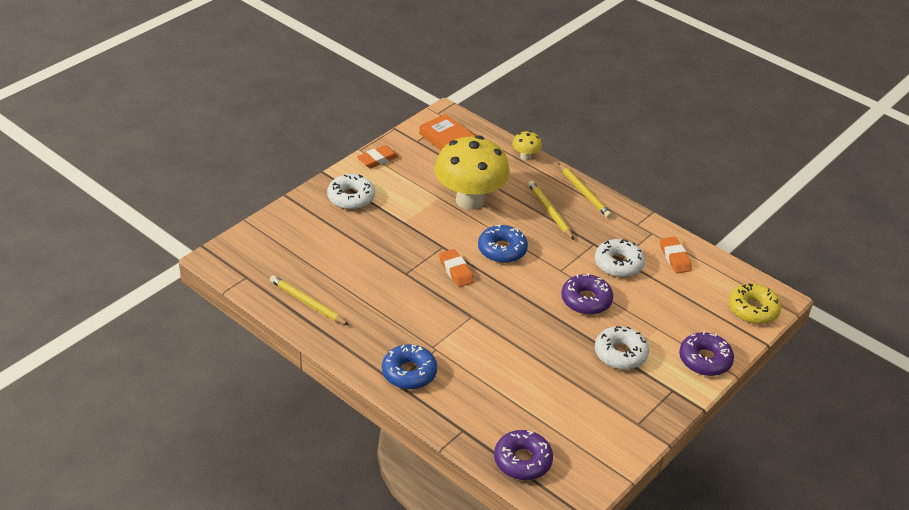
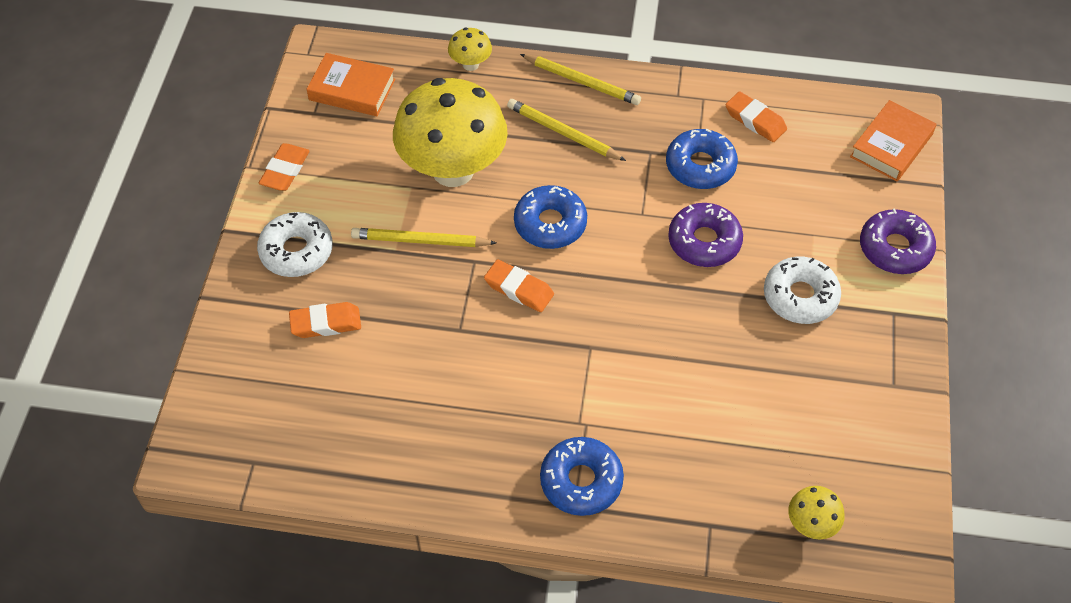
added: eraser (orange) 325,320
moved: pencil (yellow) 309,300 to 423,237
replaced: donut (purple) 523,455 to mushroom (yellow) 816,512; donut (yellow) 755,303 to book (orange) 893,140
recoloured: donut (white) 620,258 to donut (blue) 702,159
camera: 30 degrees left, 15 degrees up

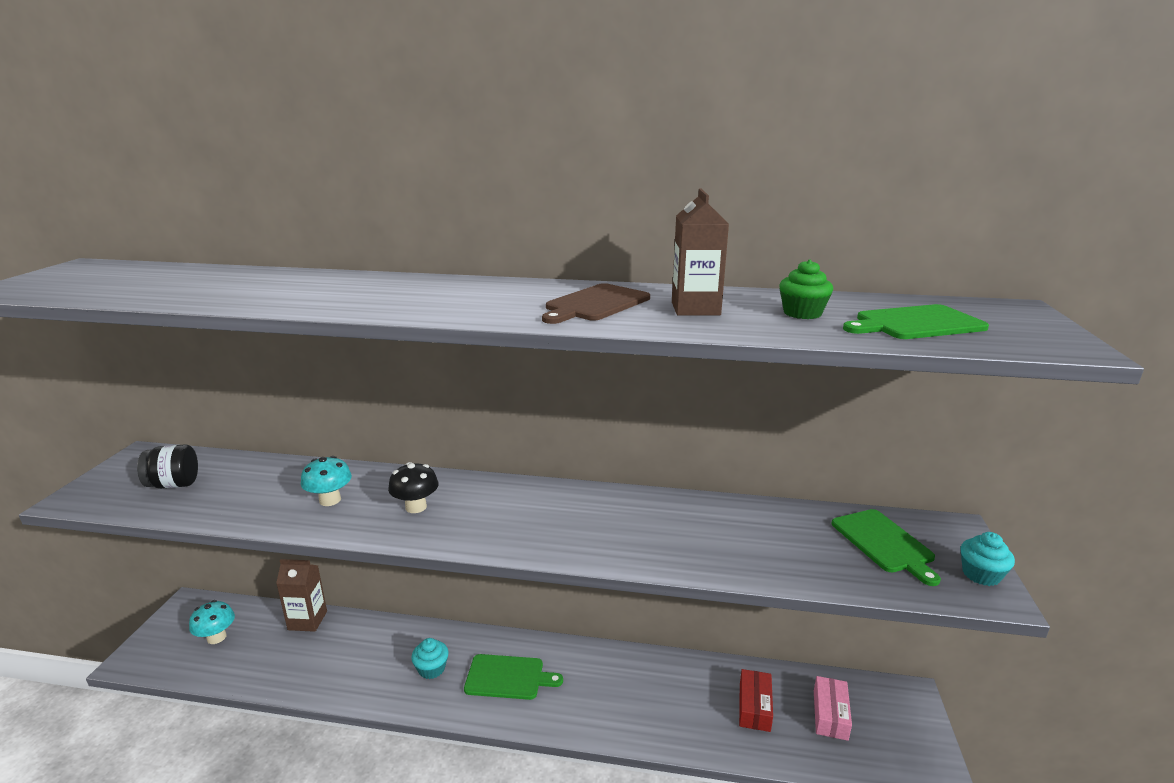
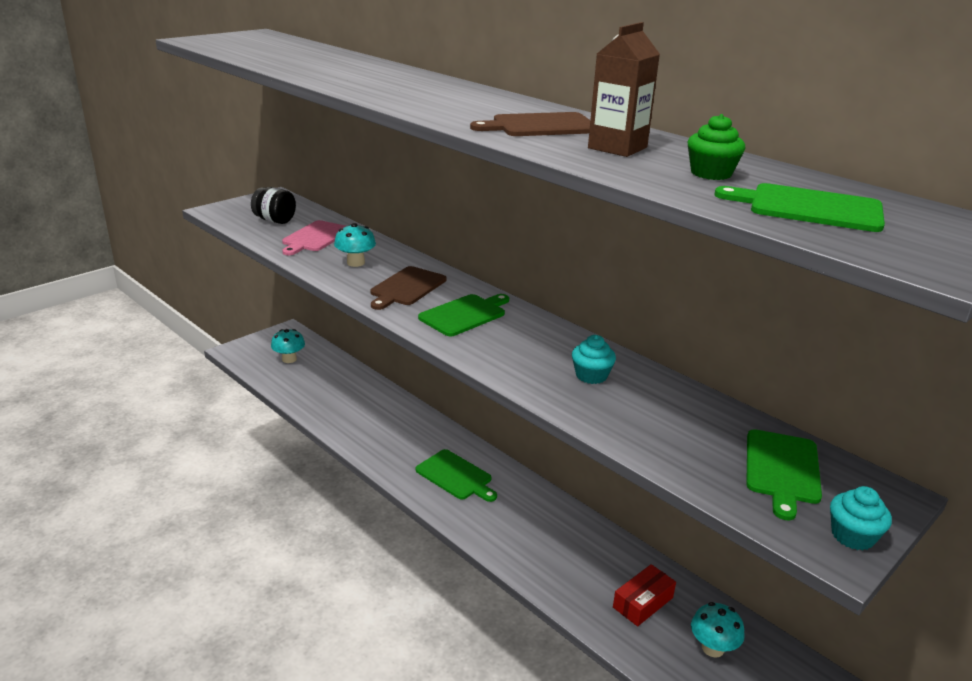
removed: carton (brown) 301,595
added: cutting board (pink) 314,237; cutting board (green) 463,315
moved: cupcake (turquoise) 430,658 to 594,359
replaced: mushroom (black) 413,487 to cutting board (brown) 408,288; box (pink) 833,708 to mushroom (turquoise) 718,630
camera: 35 degrees right, 5 degrees up

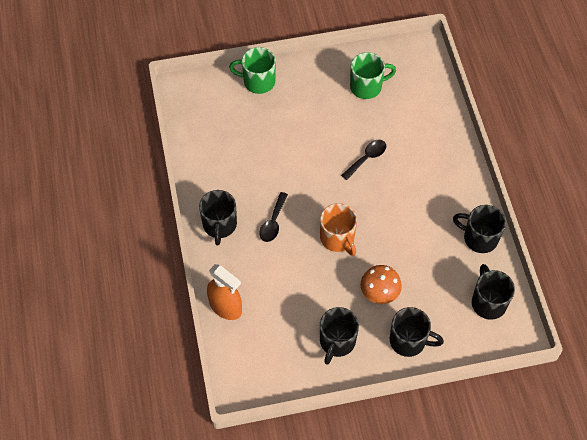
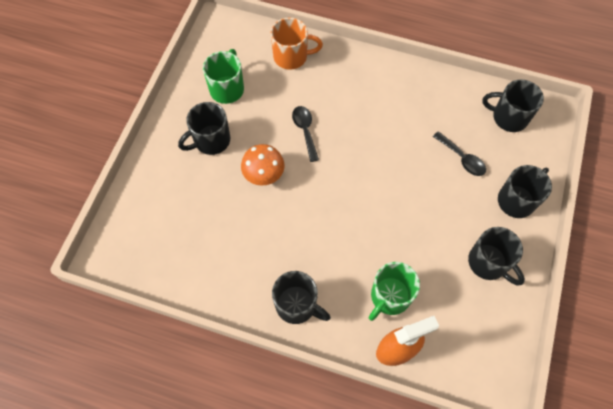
moved: mug (green) 252,70 to 394,291; spoon (black) 273,217 to 459,153; mug (orange) 338,229 to 297,43; mushroom (orange) 381,284 to 263,165; mug (black) 479,229 to 204,128
camera: 60 degrees left, 5 degrees up

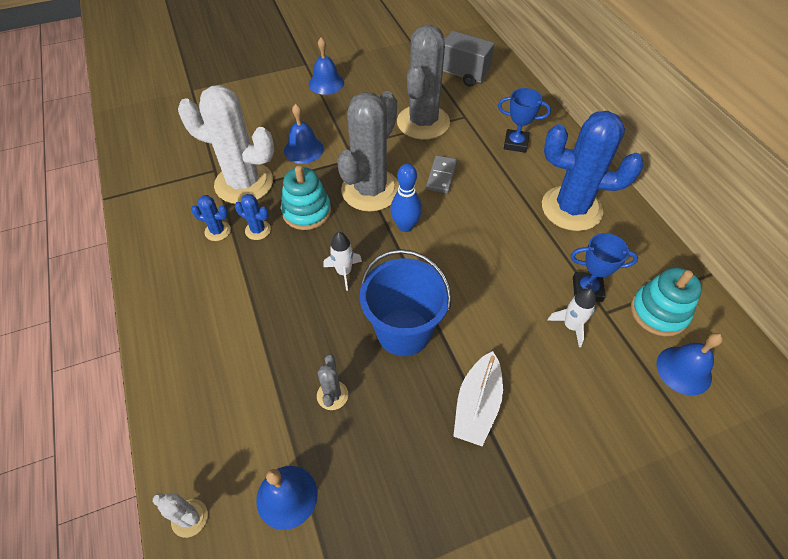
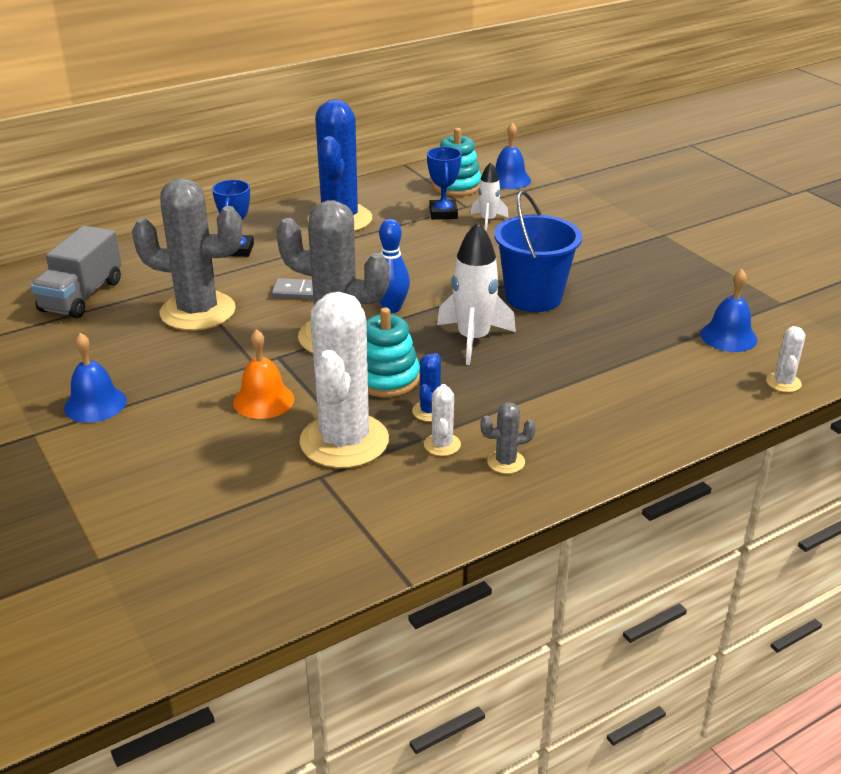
removed: boat (white) 478,398
moved: cactus (grey) 332,382 to 508,438
recoloured: cactus (blue) 211,218 to cactus (white) 442,420; bell (blue) 304,134 to bell (orange) 263,374
resized: rocket (white) 342,261 = 476,293 x1.73
camera: 100 degrees left, 20 degrees down

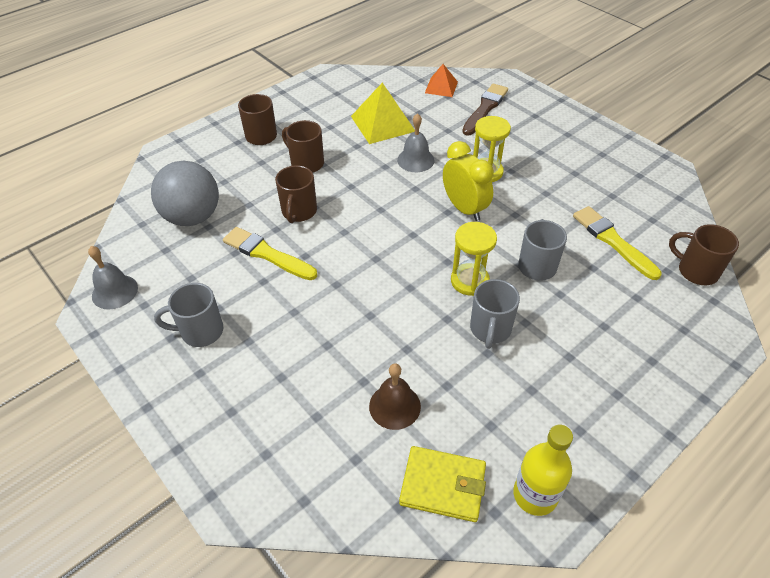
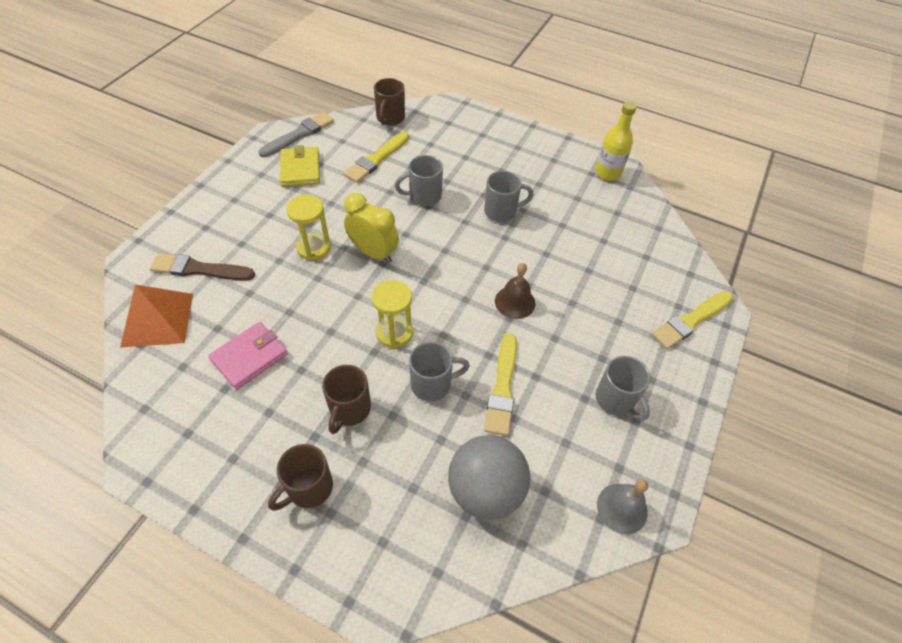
removed: bell (grey) 416,142
added: brush (grey) 296,134; brush (yellow) 692,320
moved: bell (brown) 395,396 to 515,291; wallet (yellow) 442,484 to 300,166; hourglass (yellow) 474,259 to 392,314
replaced: pyramid (yellow) 383,113 to wallet (pink) 248,356
recoloured: mug (brown) 296,194 to mug (grey) 439,371
turned: clock (yellow) 468,181 = 371,228 90 degrees clockwise
resized: pyramid (orange) 441,80 = 156,316 x1.67
camera: 115 degrees left, 5 degrees up

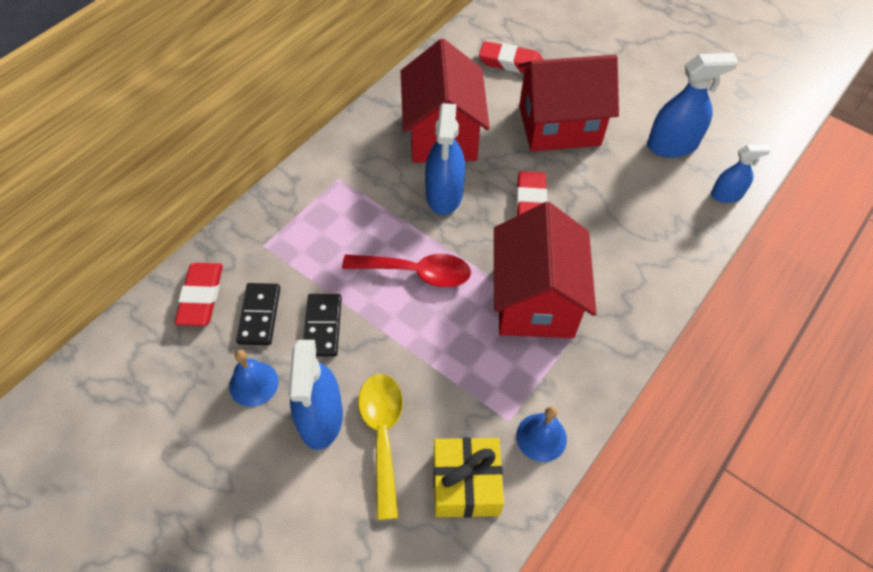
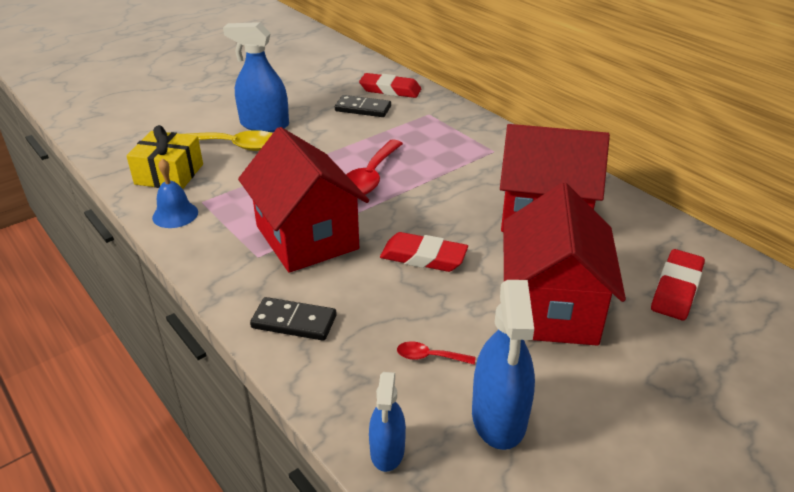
removed: bell (blue) 254,378; spray bottle (blue) 445,159
added: spoon (red) 436,353
moved: domino (black) 322,325 to 293,319
turned: house (red) 545,270 = 303,200 45 degrees clockwise
camera: 105 degrees right, 20 degrees down

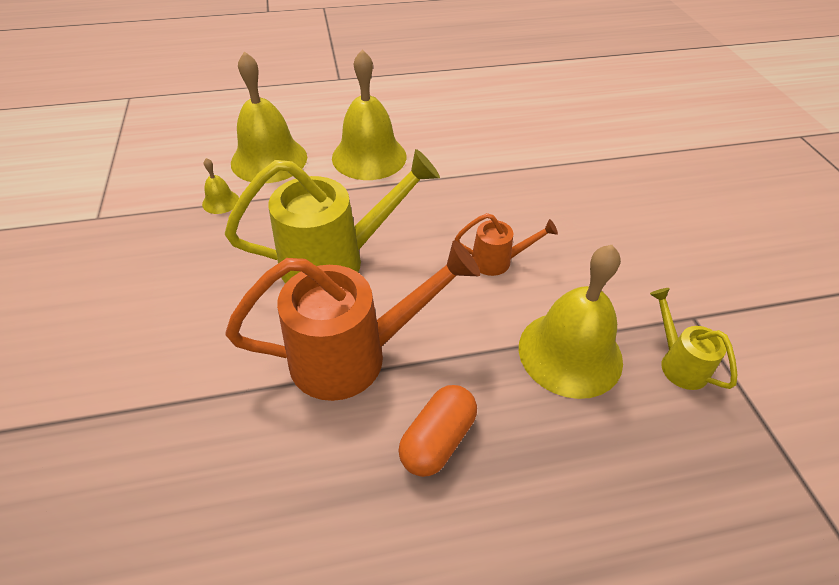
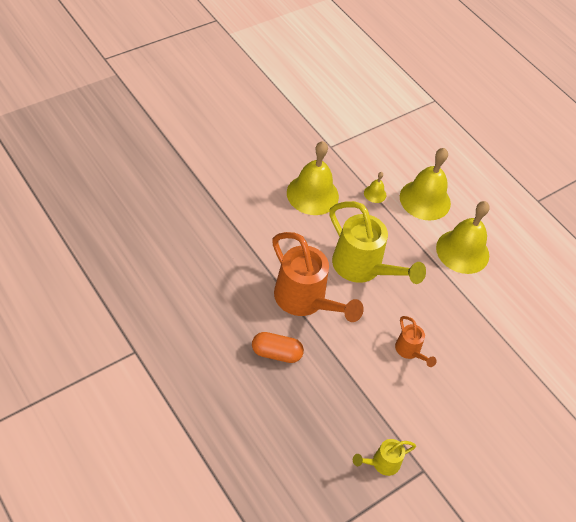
moved: bell (yellow) 571,322 to 313,178
turned: watering can (yellow) 693,339 = 384,457 150 degrees counterclockwise
camera: 60 degrees right, 5 degrees up

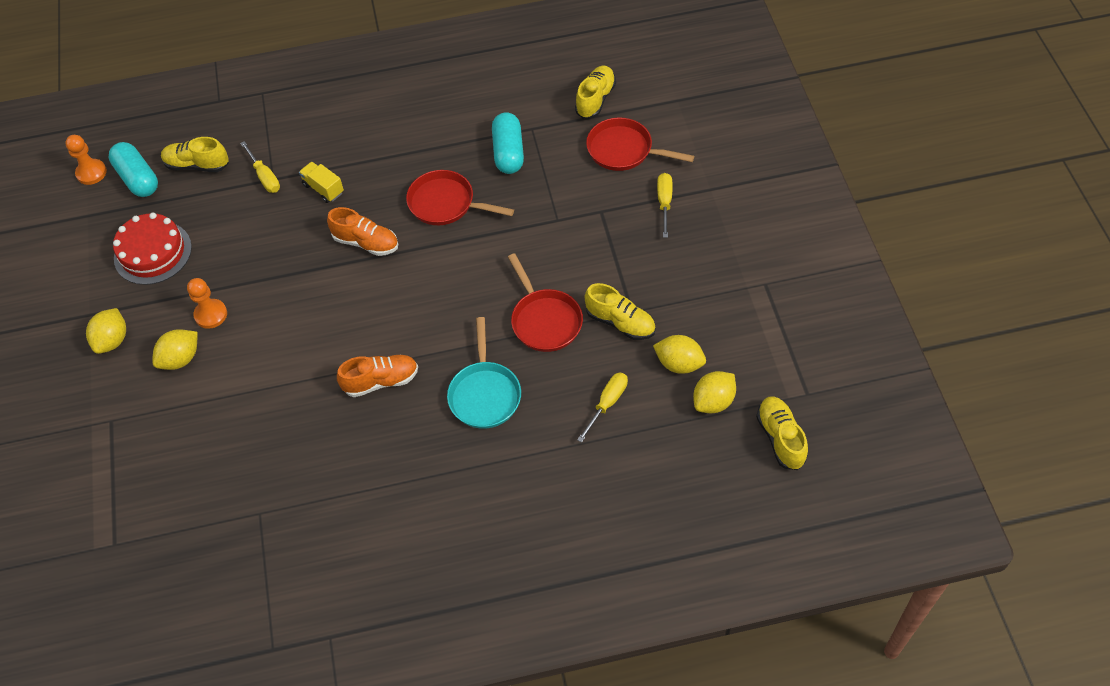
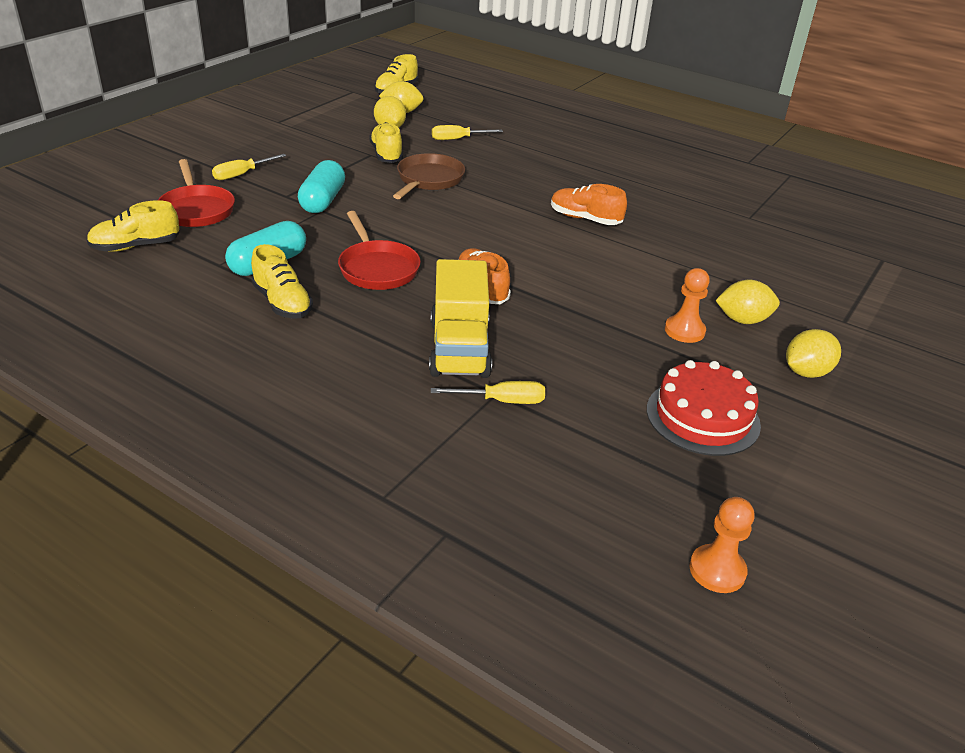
removed: pan (turquoise) 484,373
moved: capsule (turquoise) 133,169 to 321,186; shoe (yellow) 195,154 to 282,281
recoloured: pan (red) 545,302 to pan (brown) 429,176
turned: screwdriver (yellow) 260,167 = 488,392 75 degrees clockwise
resized: truck (yellow) 321,182 = 460,318 x1.92
camera: 140 degrees left, 20 degrees down

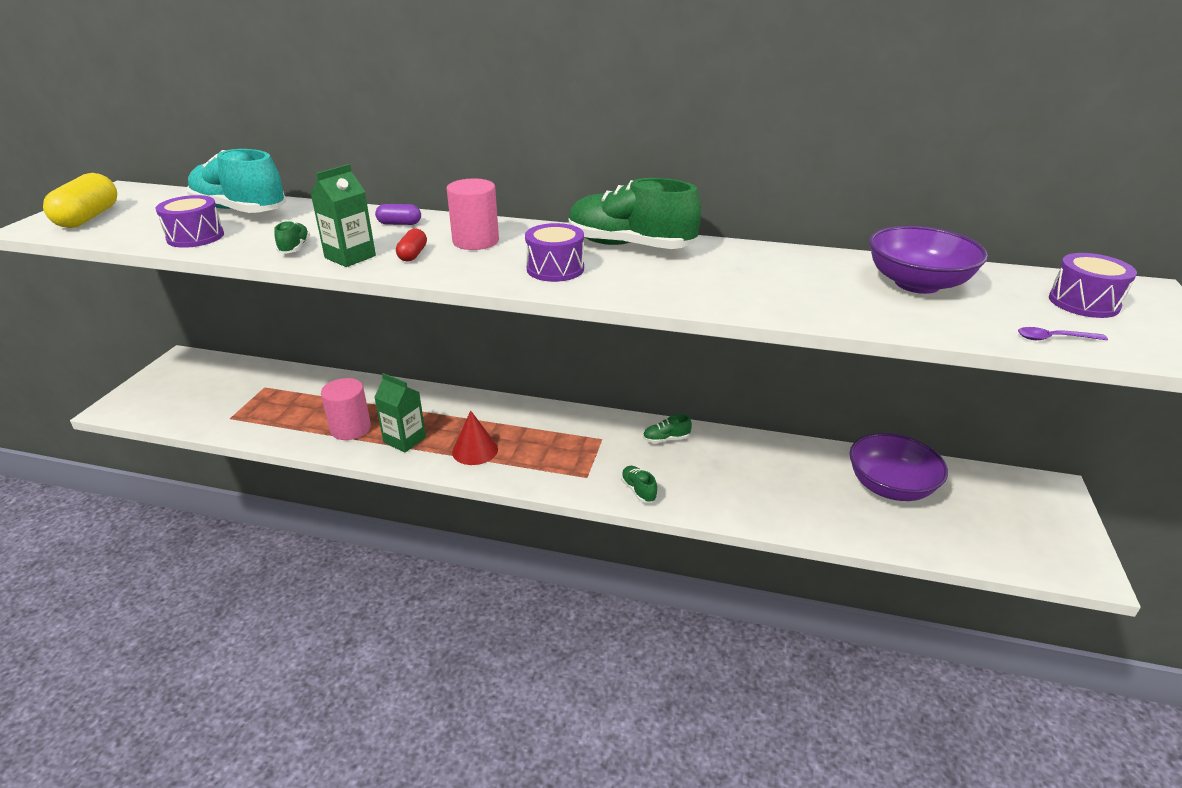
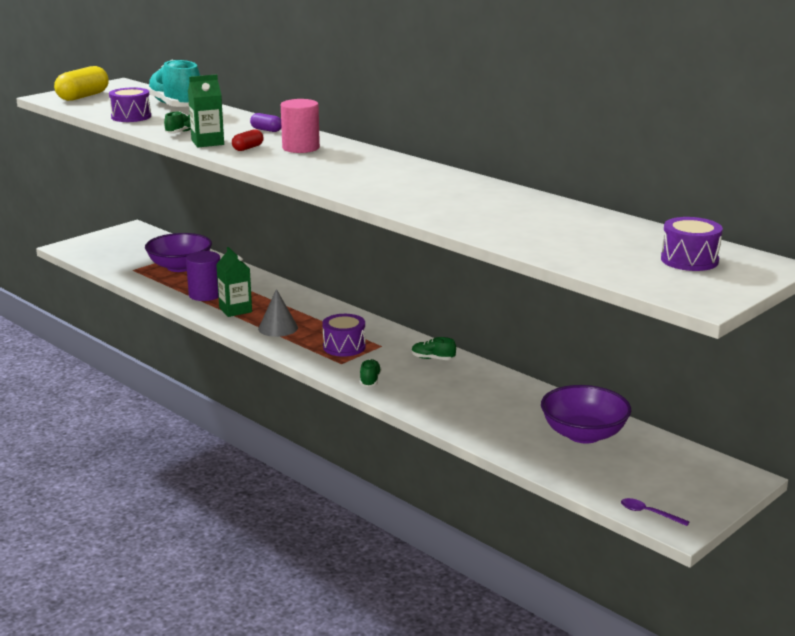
removed: shoe (green) 635,213
moved: drum (purple) 554,252 to 344,335; bowl (purple) 928,260 to 178,252; spoon (purple) 1063,333 to 655,512
recoloured: cylinder (pink) 346,409 to cylinder (purple) 203,276; cone (red) 475,438 to cone (grey) 278,313
camera: 30 degrees right, 10 degrees down

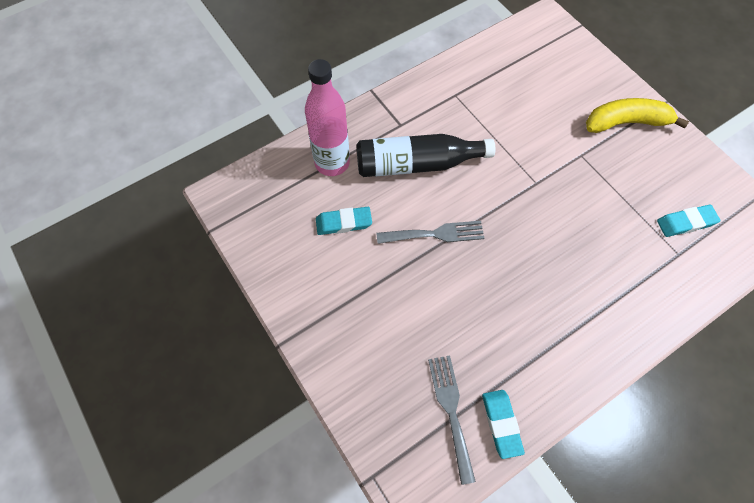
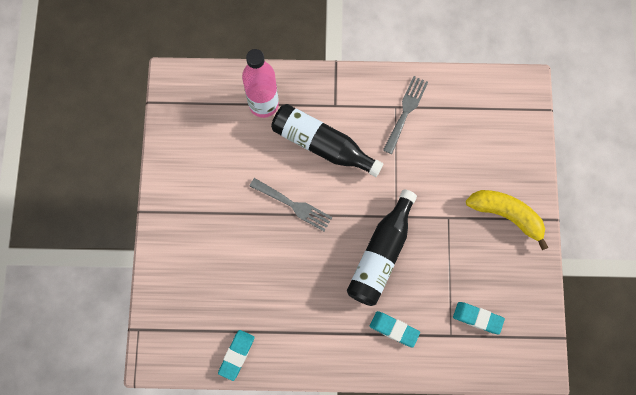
added: bottle (black) 382,247
moved: eraser (turquoise) 344,221 to 395,329; fork (grey) 452,420 to 405,115
camera: 35 degrees right, 10 degrees up

